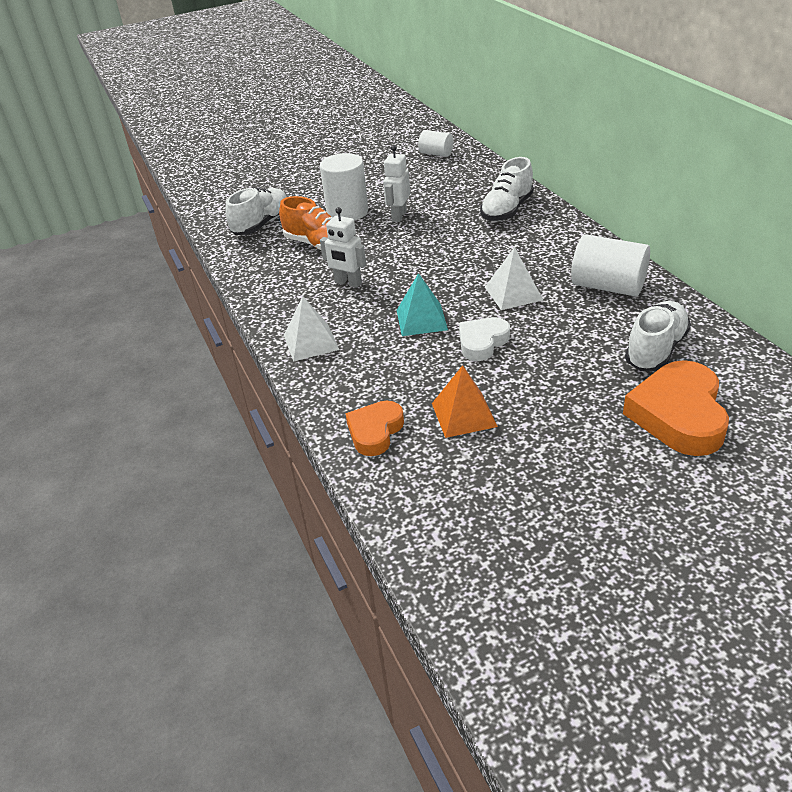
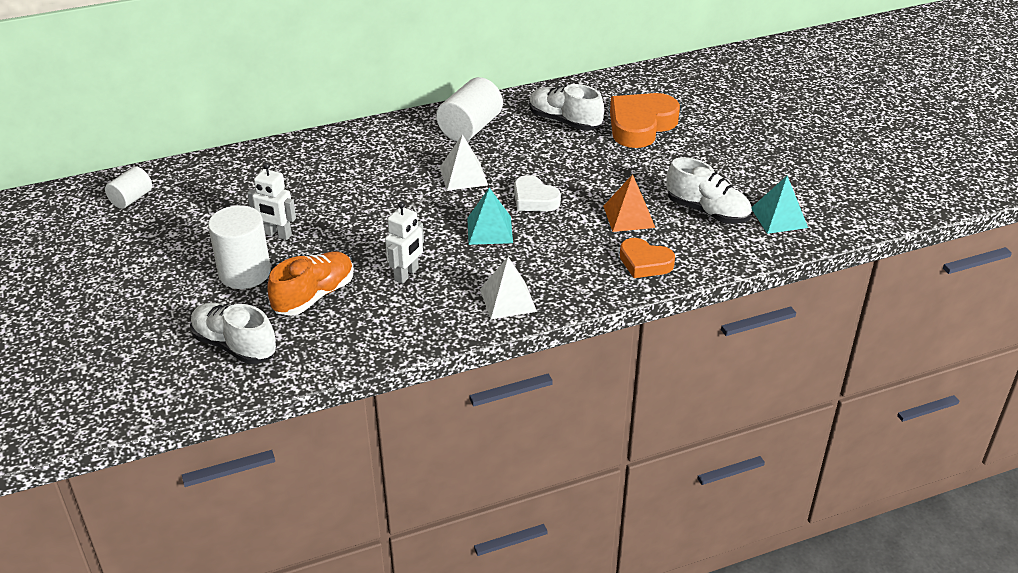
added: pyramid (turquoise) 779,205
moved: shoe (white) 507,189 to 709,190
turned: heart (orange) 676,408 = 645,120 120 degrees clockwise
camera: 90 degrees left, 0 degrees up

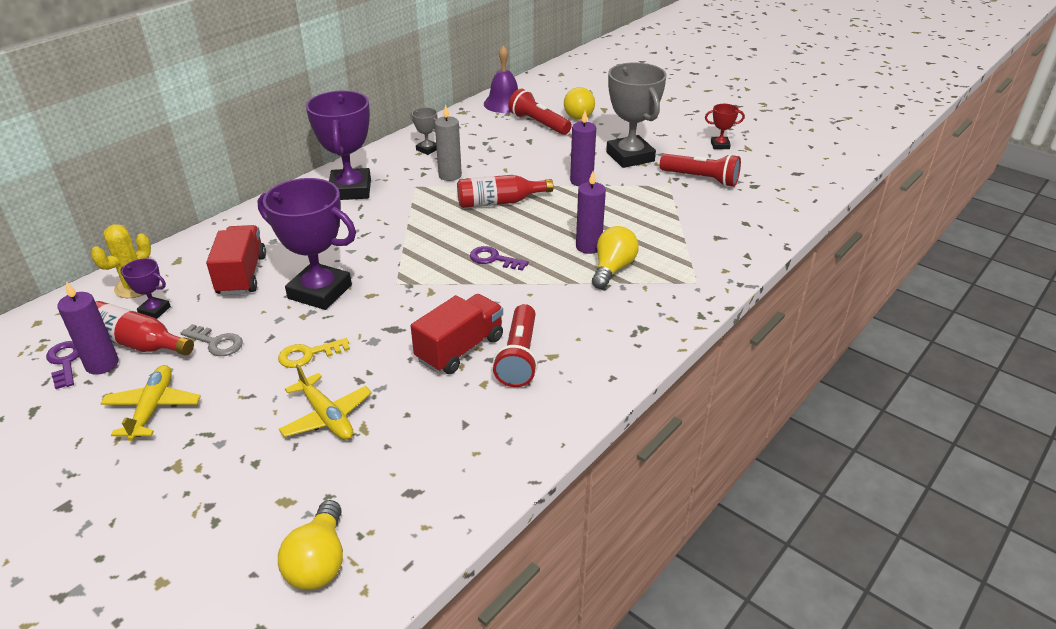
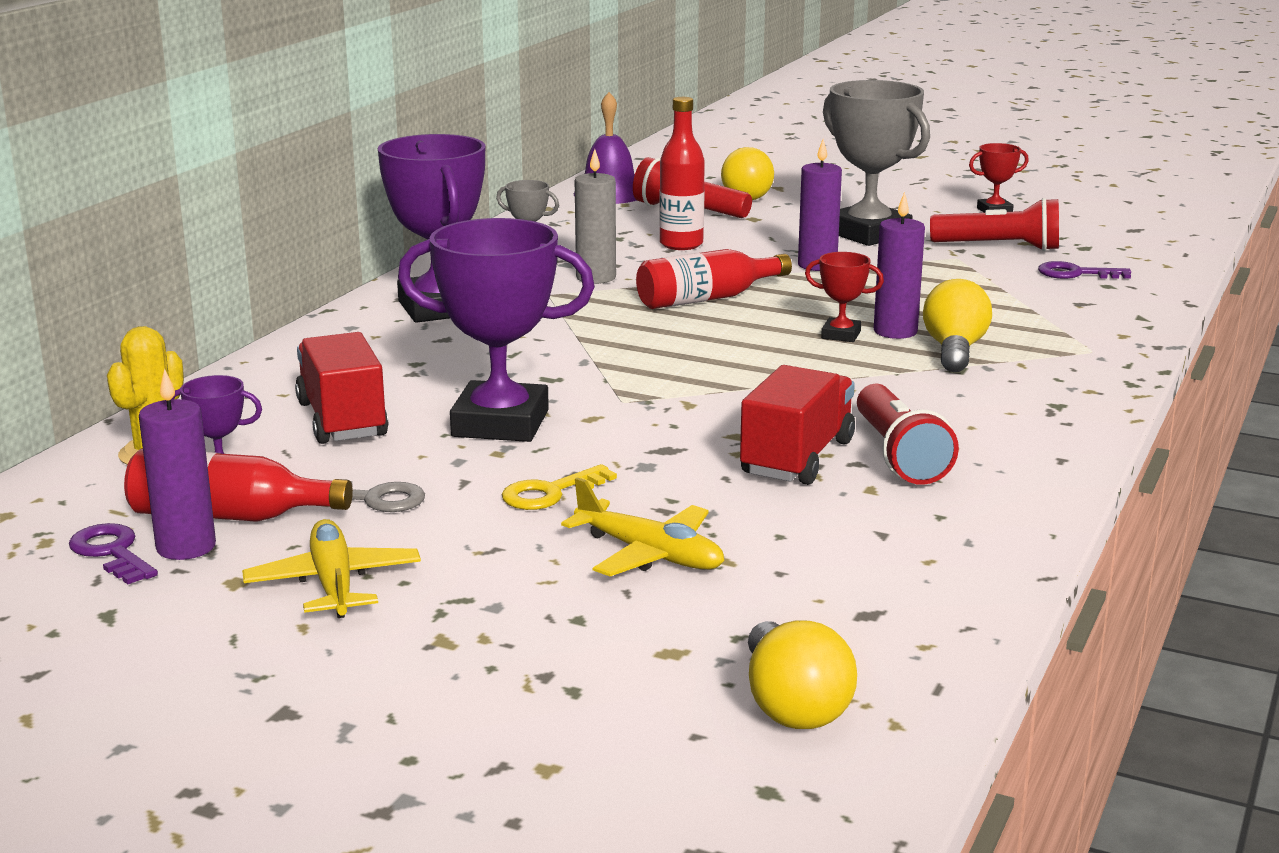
added: bottle (red) 682,173; trophy (red) 844,297
moved: key (purple) 499,258 to 1084,270
camera: 15 degrees left, 15 degrees down

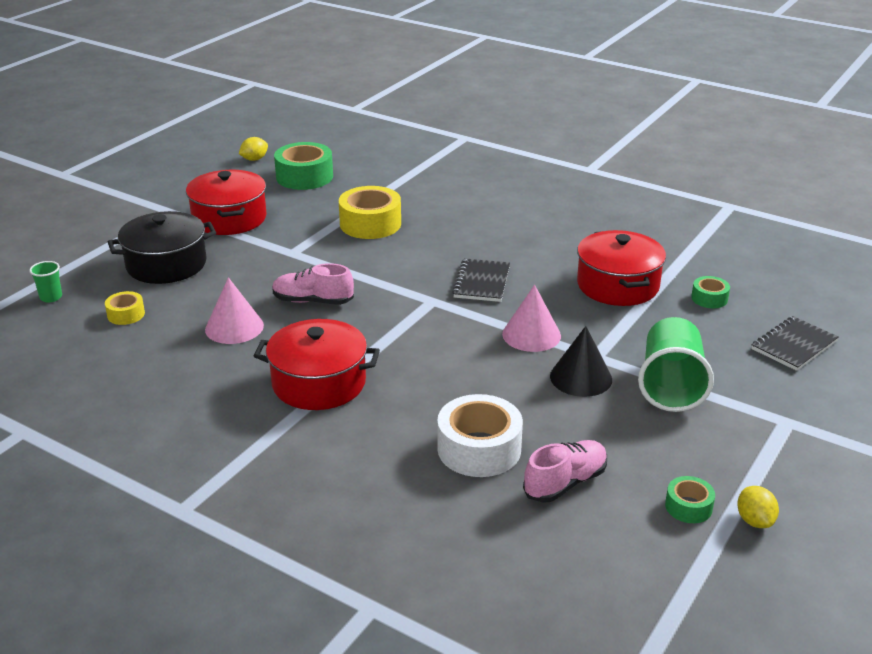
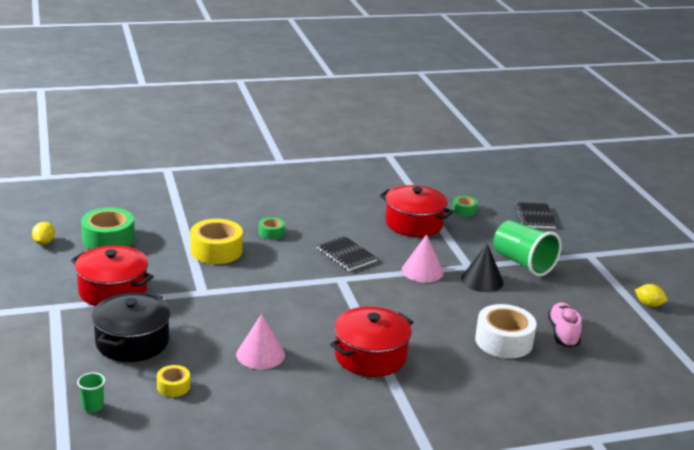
removed: shoe (pink) 313,284
moved: tape (green) 690,499 to 272,228
camera: 50 degrees left, 5 degrees down

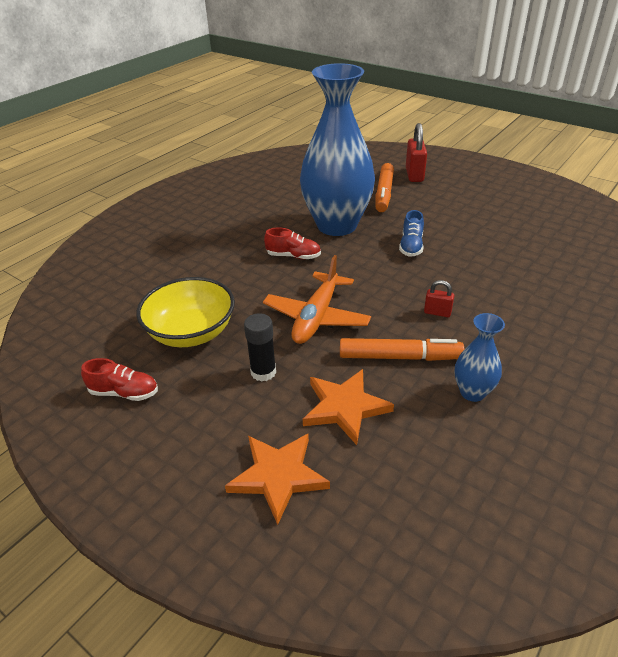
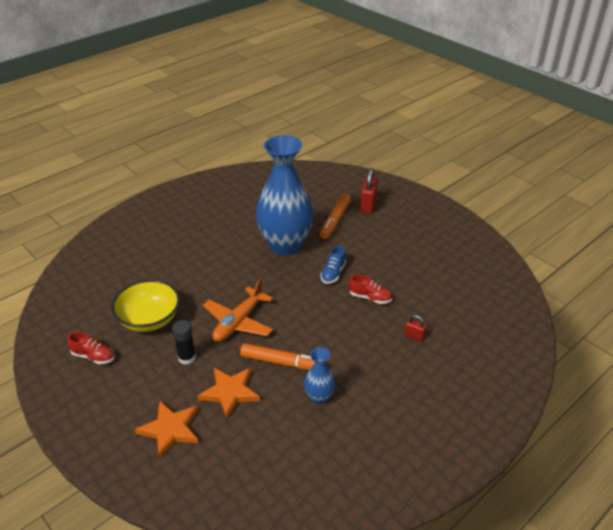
moved: shoe (red) 292,243 to 370,289; padlock (red) 439,298 to 415,328
camera: 10 degrees right, 0 degrees up

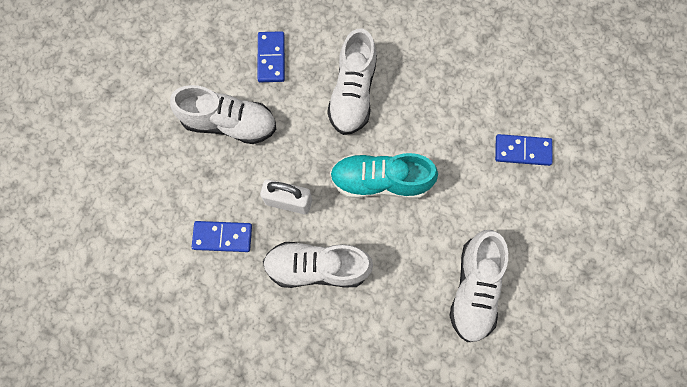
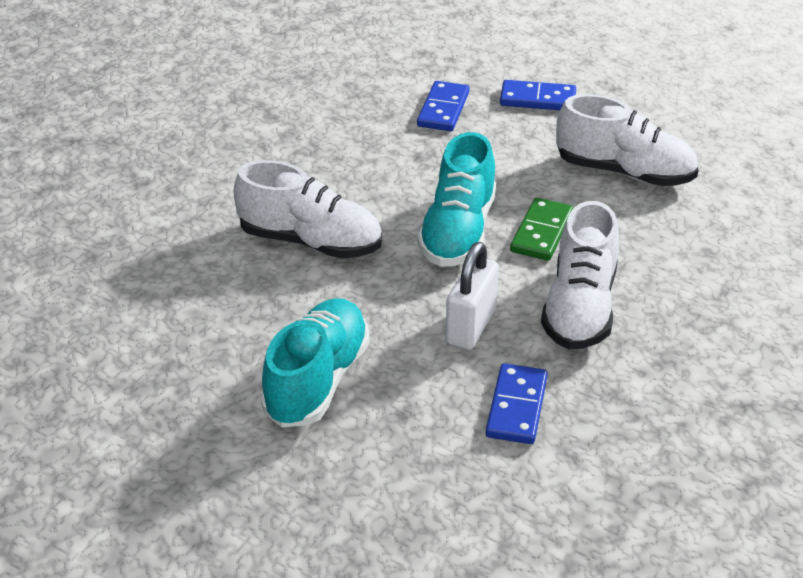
added: domino (green) 541,229
moved: domino (blue) 271,56 to 538,95
recoloured: shoe (white) 223,114 to shoe (turquoise) 315,362
camera: 80 degrees left, 35 degrees down

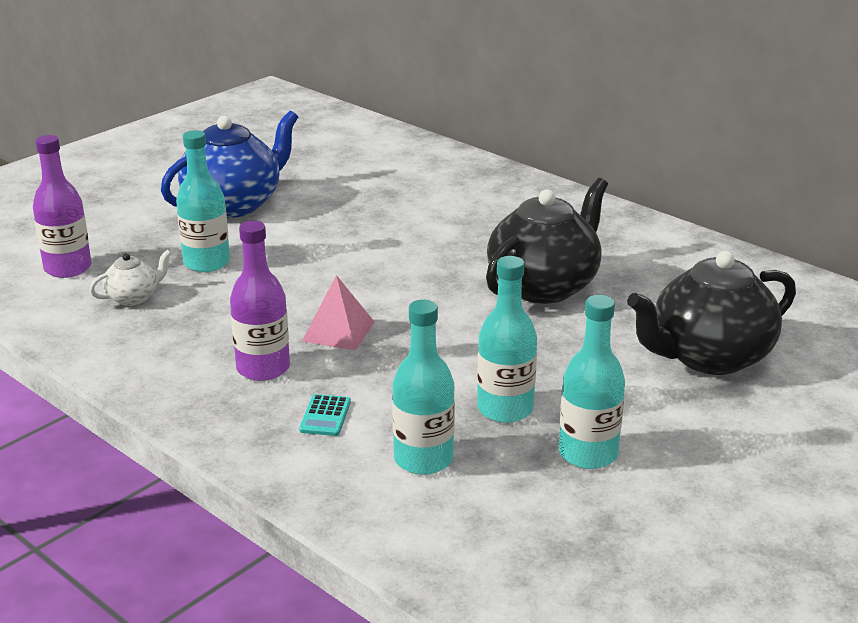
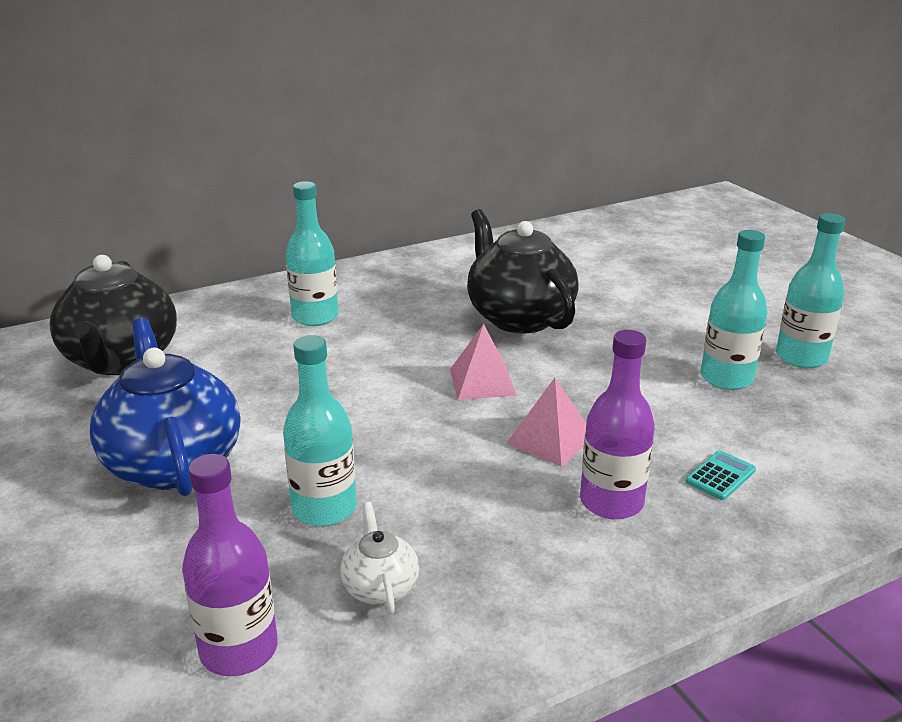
added: pyramid (pink) 483,362
moved: bottle (turquoise) 423,387 to 312,253; teapot (black) 711,313 to 113,315
turned: calculator (turquoise) 325,415 = 720,475 75 degrees counterclockwise
camera: 70 degrees left, 0 degrees up

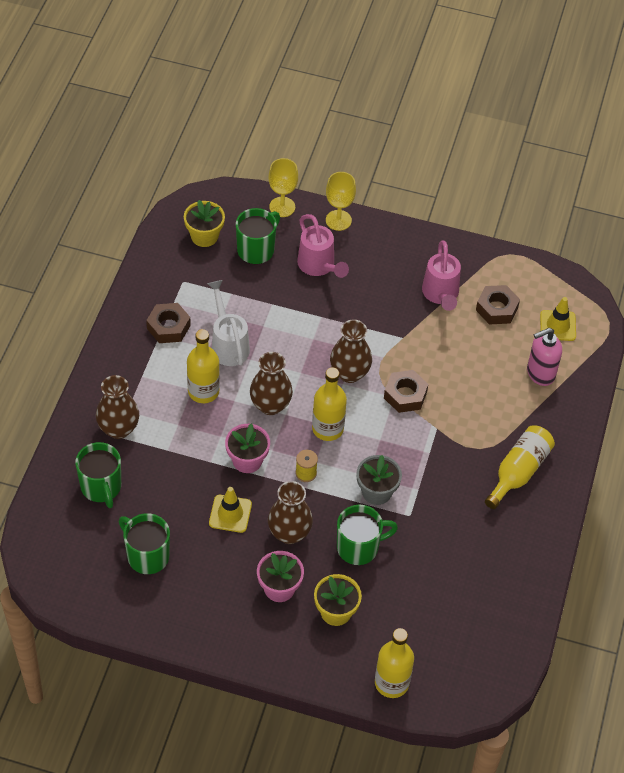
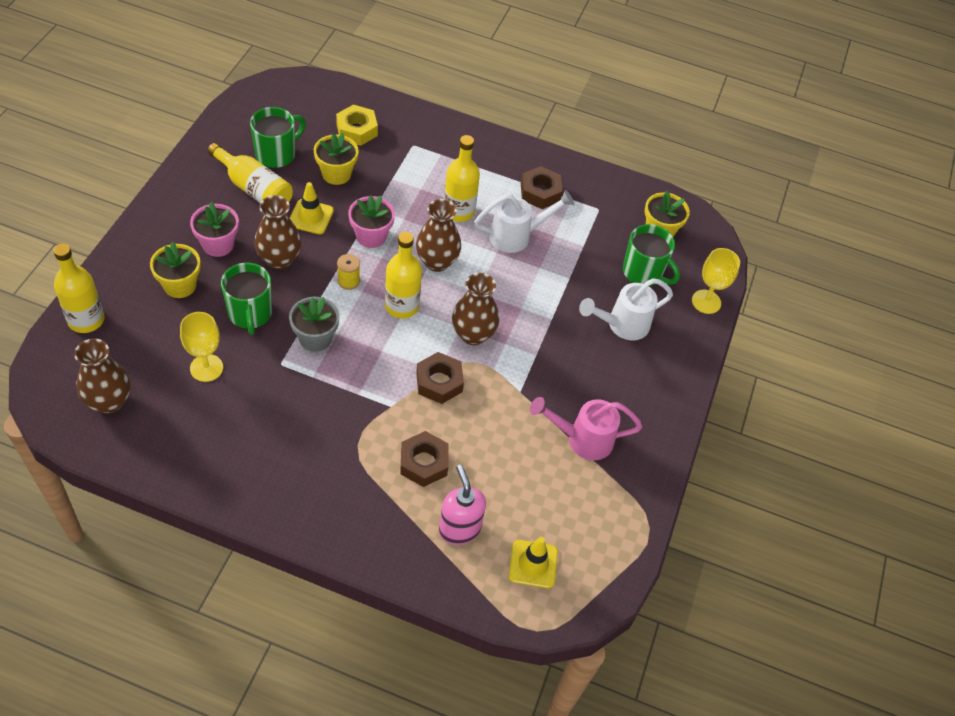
added: flower pot (yellow) 336,159
moved: vase (brown) 117,407 to 102,376; goblet (yellow) 341,201 to 201,347; nut (brown) 498,305 to 424,459; bottle (yellow) 520,467 to 250,173
replaced: mug (green) 98,475 to nut (yellow) 357,125
recoloured: watering can (pink) 323,246 to watering can (white) 626,309
camera: 90 degrees right, 0 degrees up

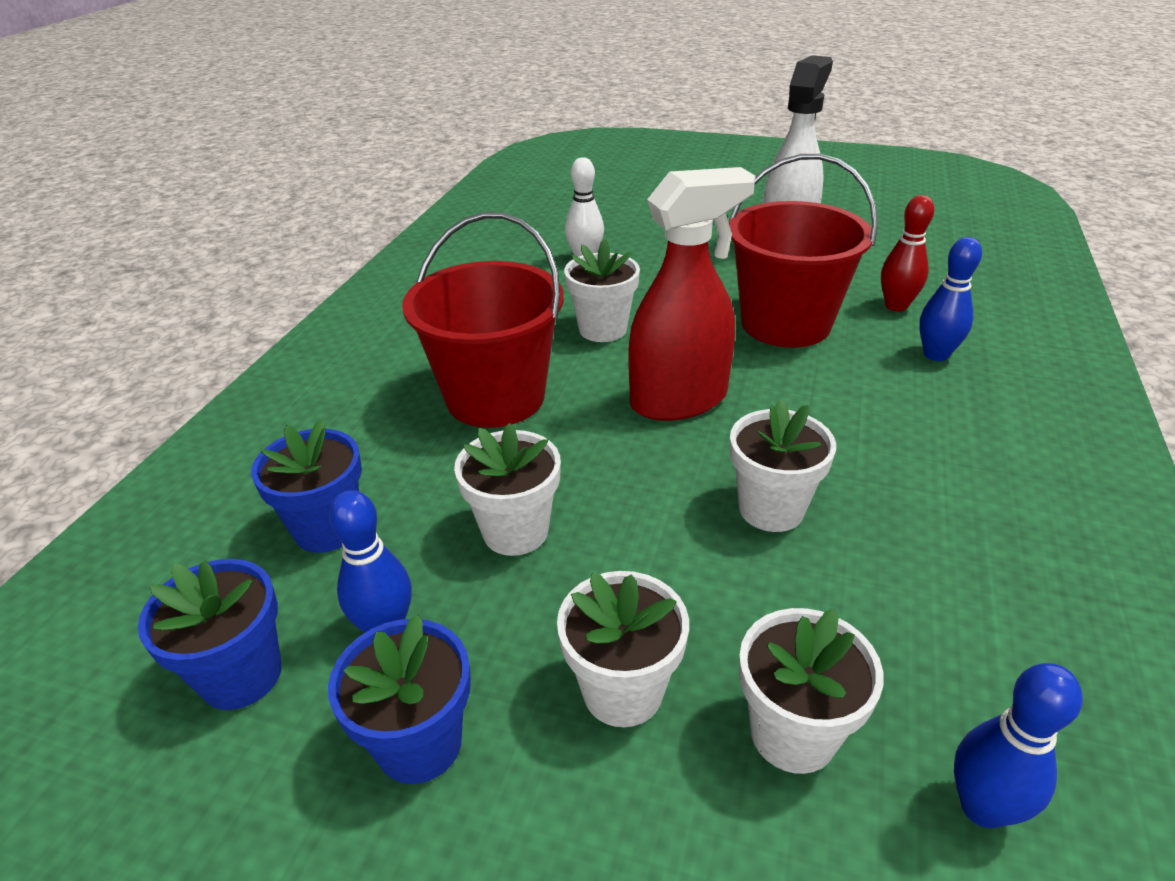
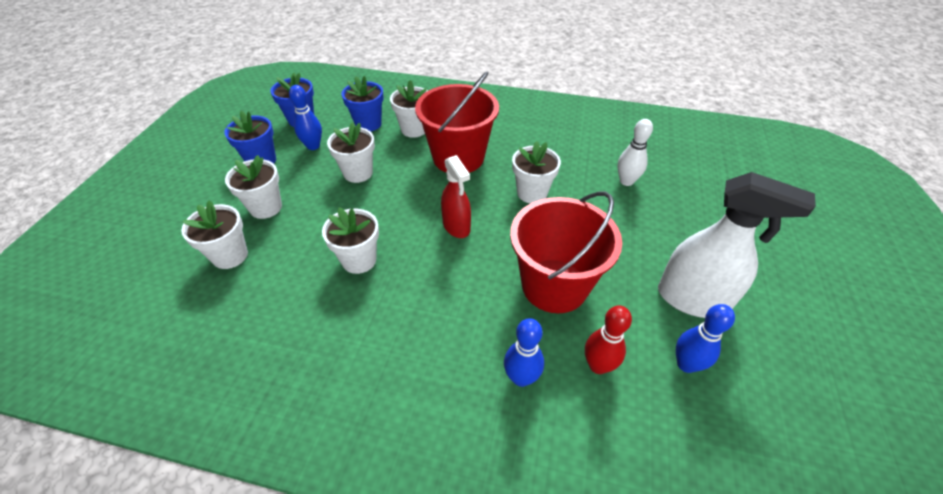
added: flower pot (white) 409,109
moved: bowling pin (blue) 1018,745 to 705,338
resized: spray bottle (red) 691,294 = 456,196 x0.62
camera: 85 degrees right, 10 degrees up

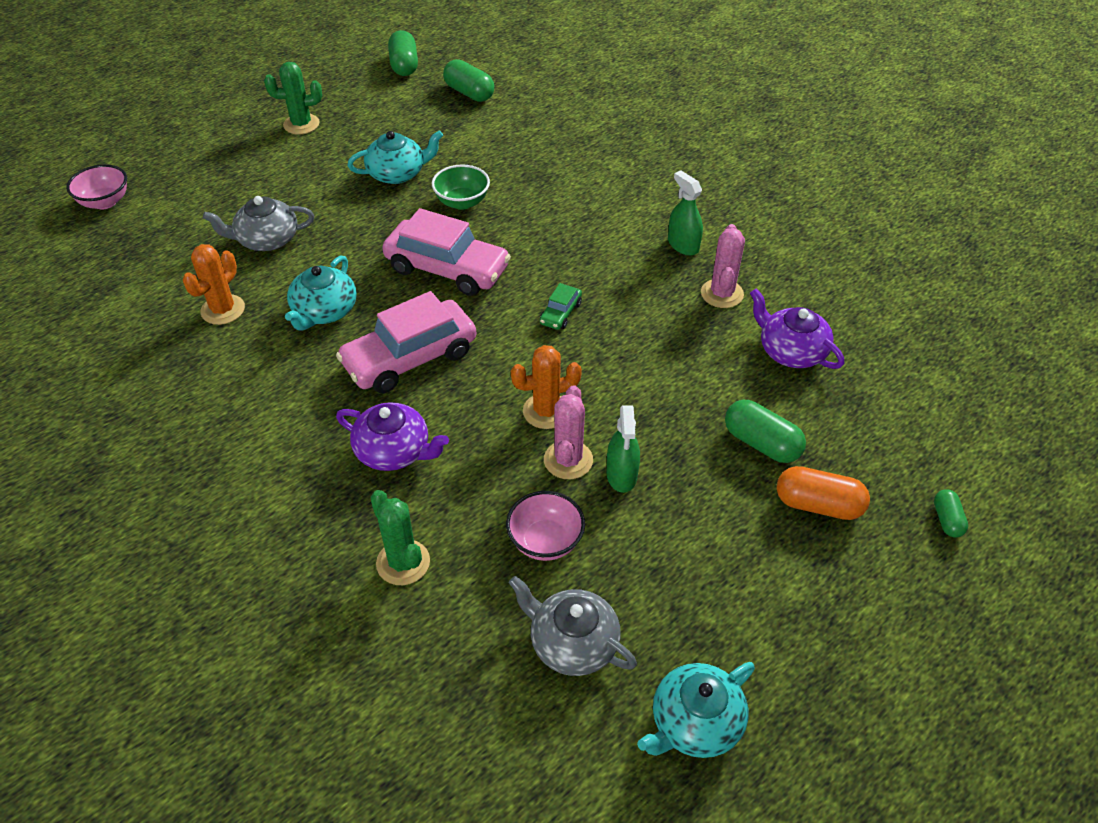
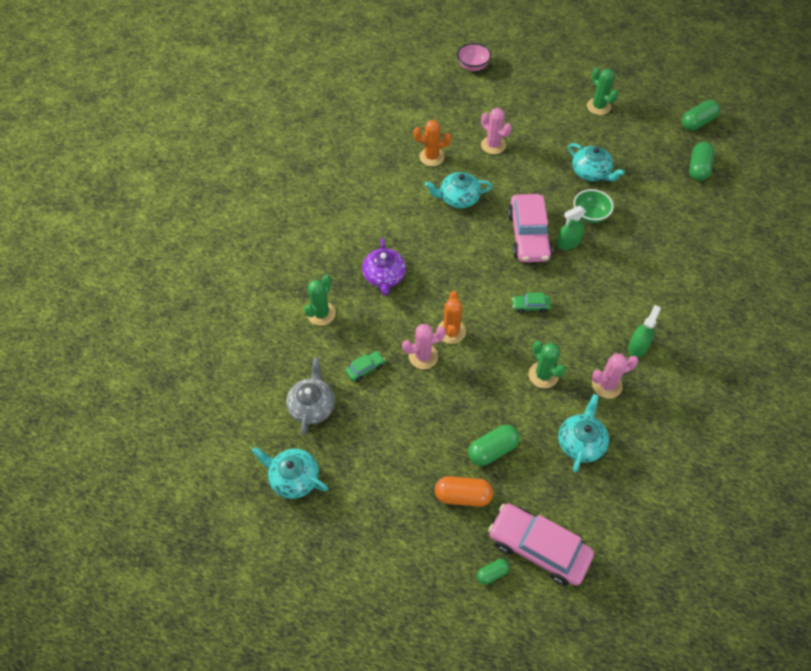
added: cactus (green) 547,364
moved: car (pink) 406,342 to 541,544; spray bottle (green) 623,449 to 571,228
replaced: teapot (grey) 258,223 to cactus (pink) 496,131; bowl (pink) 545,526 to car (green) 365,366
recoloured: teapot (purple) 797,329 to teapot (turquoise) 583,433
turned: cactus (orange) 546,387 = 452,317 45 degrees clockwise; capsule (green) 765,431 = 494,445 45 degrees clockwise; capsule (orange) 823,493 = 464,491 75 degrees counterclockwise
camera: 65 degrees right, 10 degrees up

